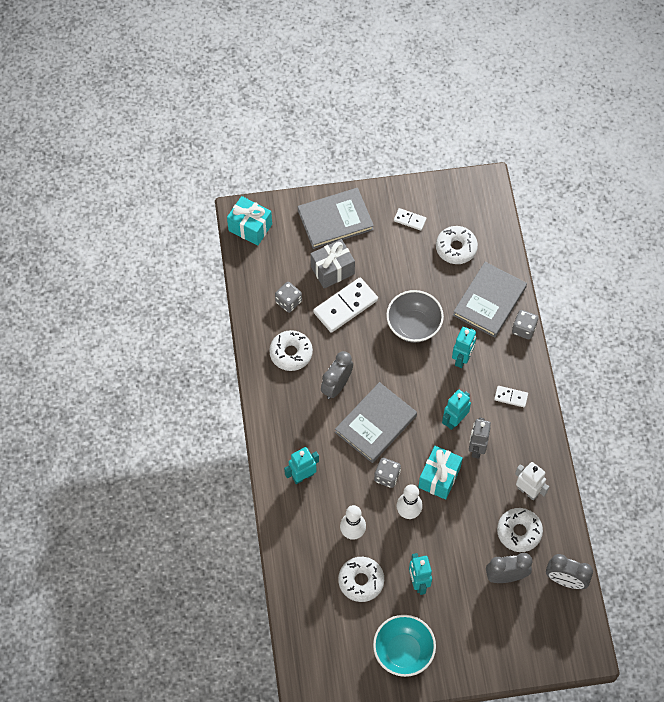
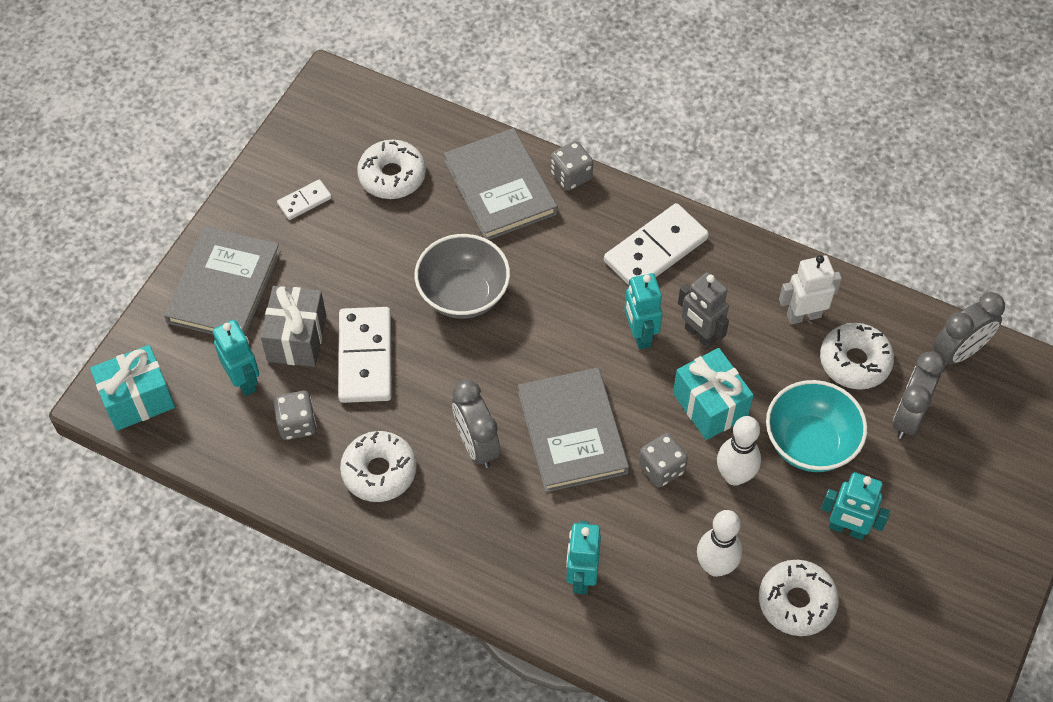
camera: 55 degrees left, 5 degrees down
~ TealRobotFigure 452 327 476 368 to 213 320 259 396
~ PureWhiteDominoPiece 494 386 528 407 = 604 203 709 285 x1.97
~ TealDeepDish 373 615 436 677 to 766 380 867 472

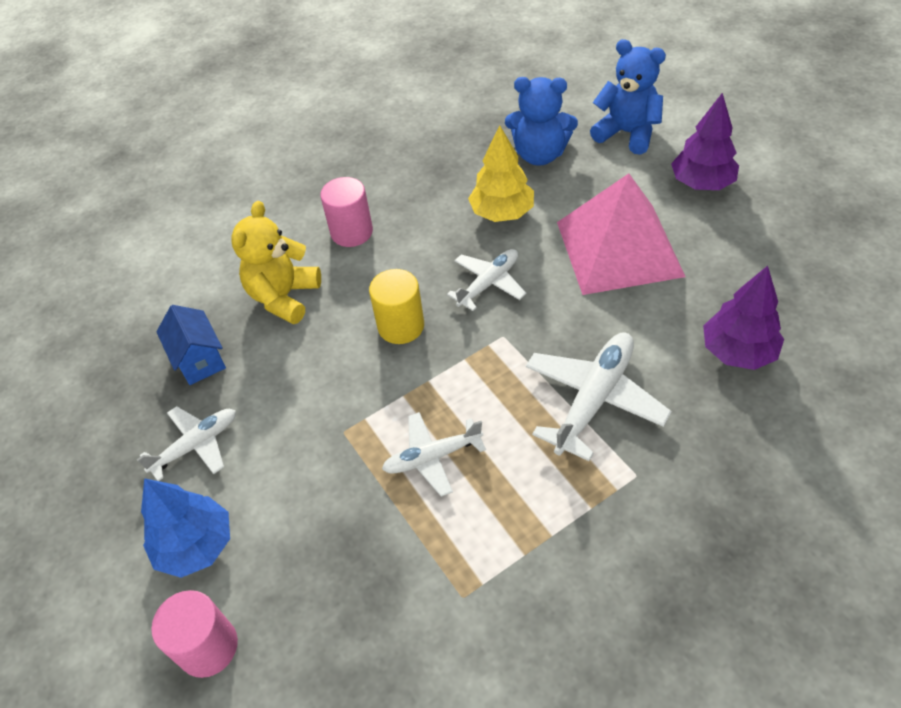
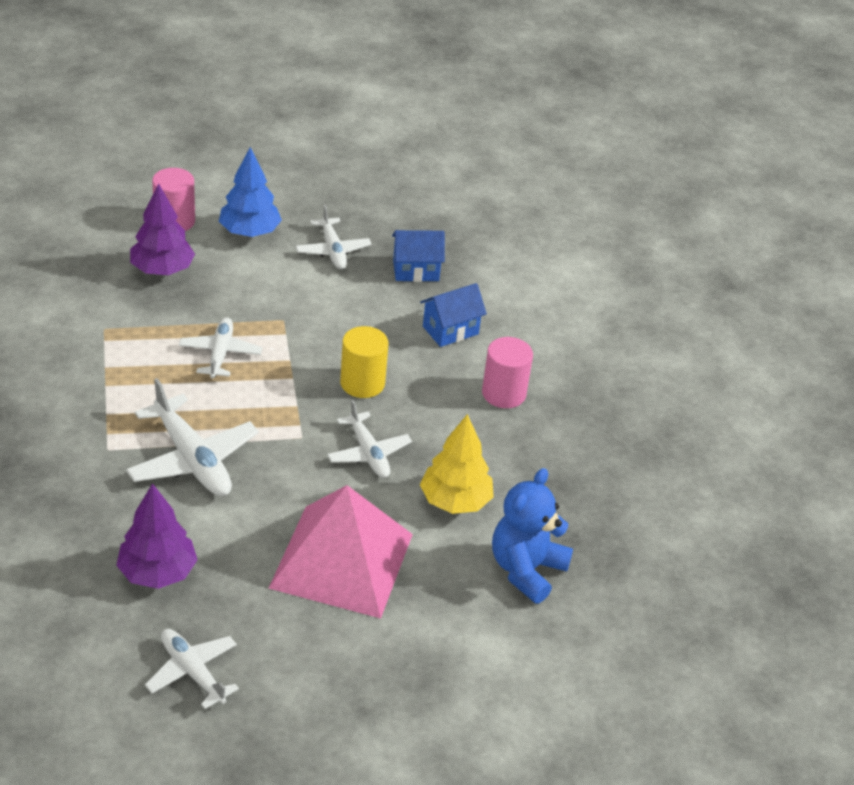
camera: 105 degrees right, 10 degrees down
~ VioletFirTree 671 93 739 190 to 130 183 195 275
+ PureWhitePlane 145 629 239 709
~ BrightYellowStuffedBear 231 201 321 324 to CobaltCottage 420 283 487 347
- CobaltStuffedBear 590 39 666 155

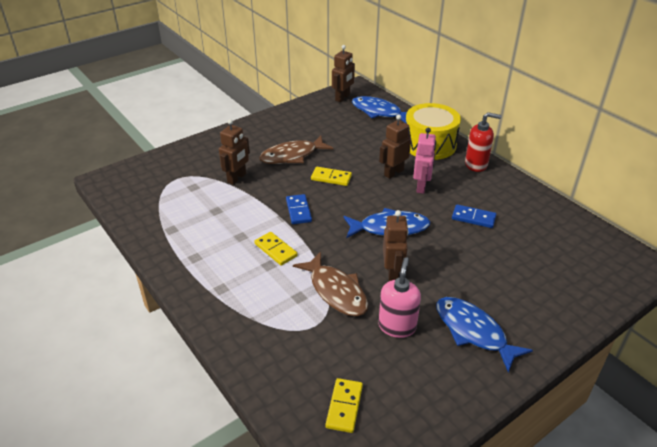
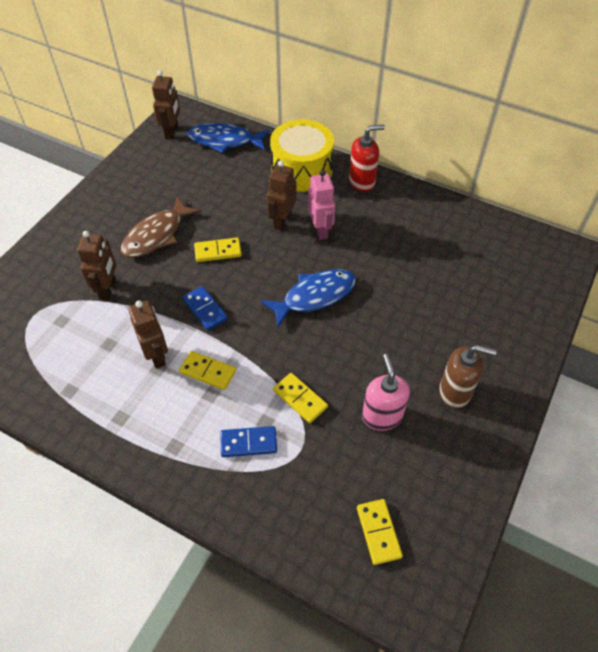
camera: 25 degrees left, 15 degrees up
~ DarkBrownRobotFigure 383 210 409 281 to 128 300 168 369
~ CobaltDominoPiece 452 204 496 228 to 220 426 277 457
~ DarkBrownFish 293 252 368 316 to BrightYellowDominoPiece 273 373 328 423
~ CobaltFish 436 297 533 372 to DarkBrownSoapPump 439 345 497 408

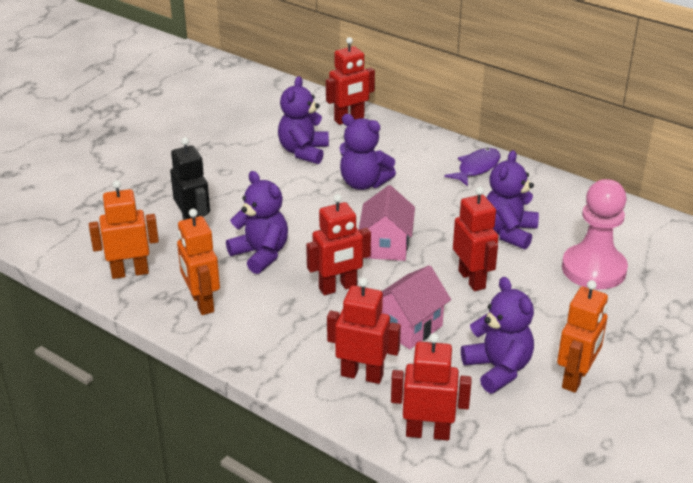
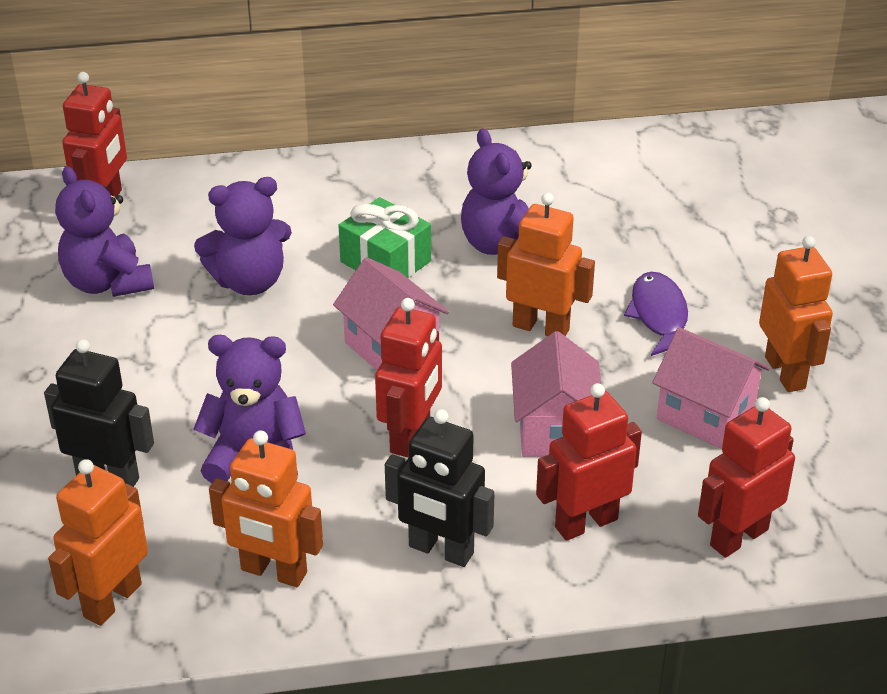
camera: 45 degrees left, 5 degrees up
+ LeafGreenWrappedGift 338 197 431 278
+ BlackRobotFigure 385 409 495 567
~ RedRobotFigure 453 187 498 291 to BrightOrangeRobotFigure 497 193 595 337
~ VioletFish 444 148 501 186 to 624 272 688 356
~ VioletStuffedBear 461 277 534 393 to RosyCottage 652 327 770 449
- RosyPawn 562 179 628 289

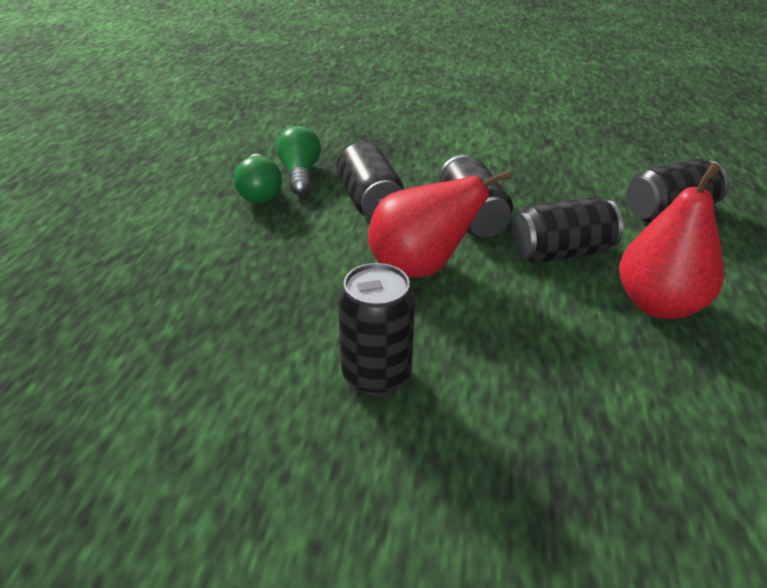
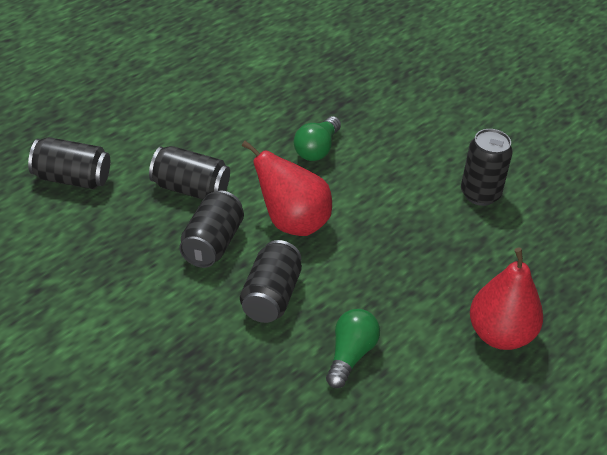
camera: 150 degrees left, 5 degrees up
~ LeafGreenLightbulb 277 126 321 195 to 294 116 341 161
~ BlackSodaCan 338 263 415 396 to 461 129 513 206
~ RedPearFruit 619 162 724 319 to 470 247 543 350

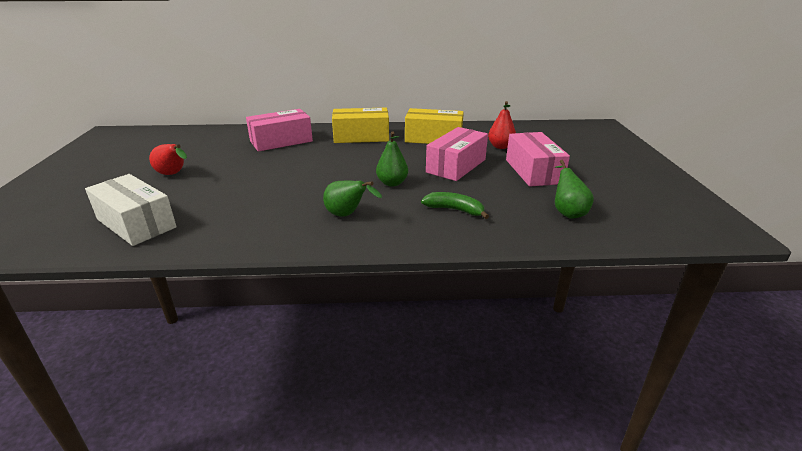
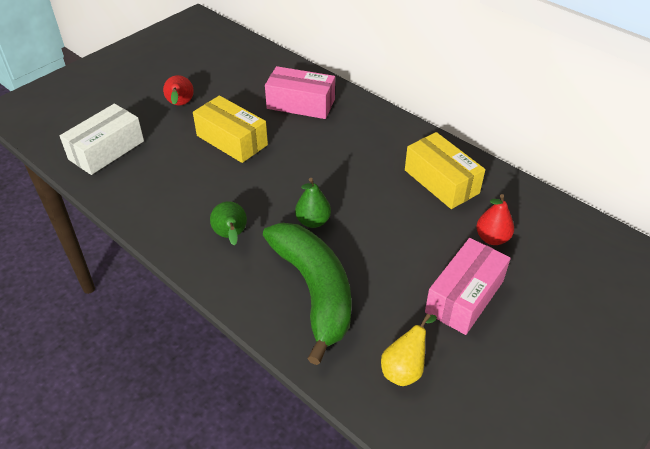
camera: 45 degrees right, 15 degrees up
~ PureWhitePackage 85 174 177 246 = 60 104 144 175 45 degrees clockwise
~ BrightYellowPackage 332 108 389 143 to 193 95 268 163
~ LeafGreenBanana 421 192 489 219 = 263 223 352 365 x2.23
~ LeafGreenPearFruit 555 160 594 219 to BrightYellowPearFruit 381 314 437 386
- RosyPackage 426 127 488 181

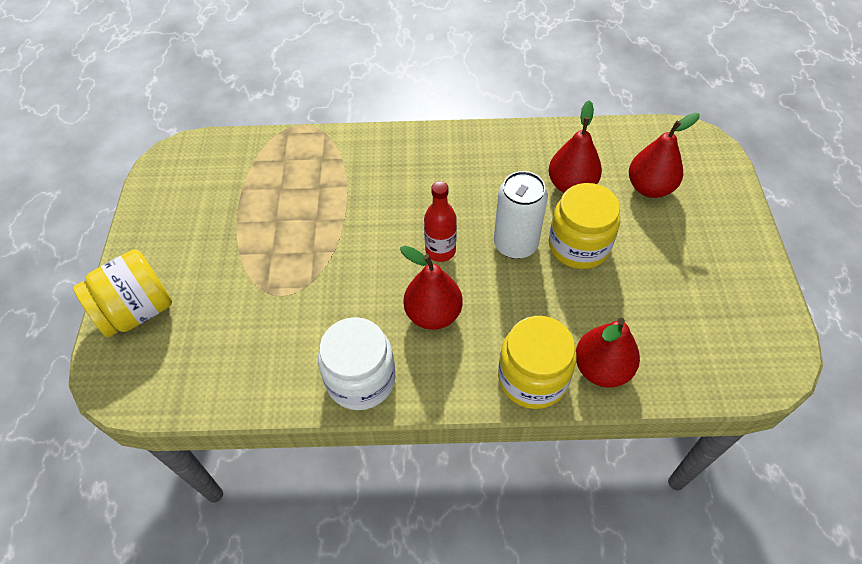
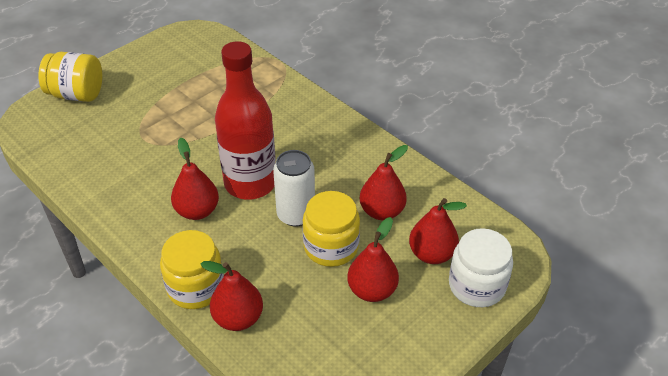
camera: 45 degrees right, 10 degrees down
~ RedFlask 424 181 457 262 = 215 41 276 200 x2.07
+ RedPearFruit 347 217 399 302
~ PureWhitePreserveJar 318 317 396 410 to 449 228 513 307

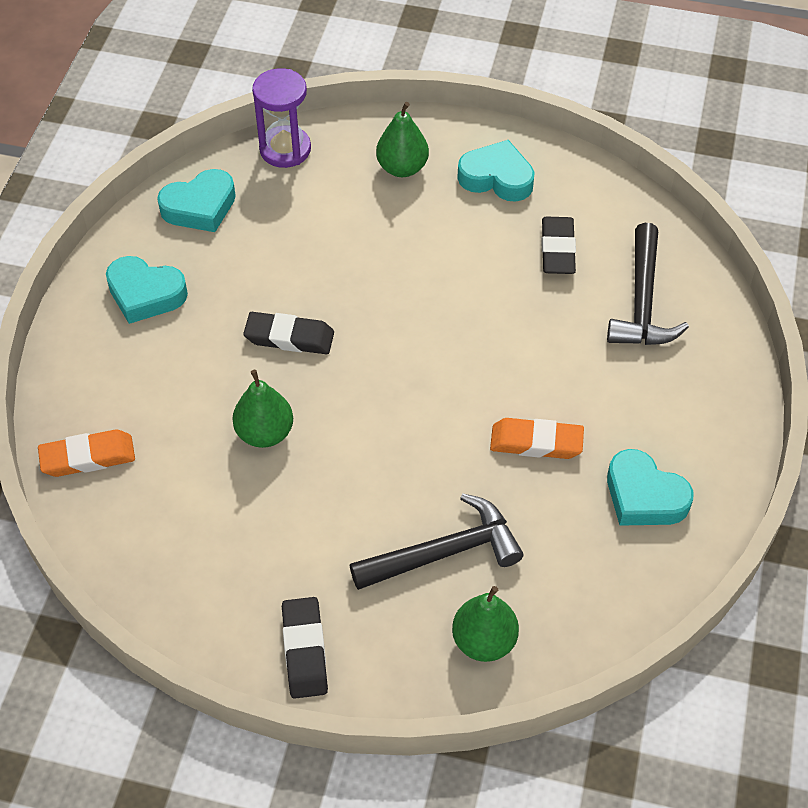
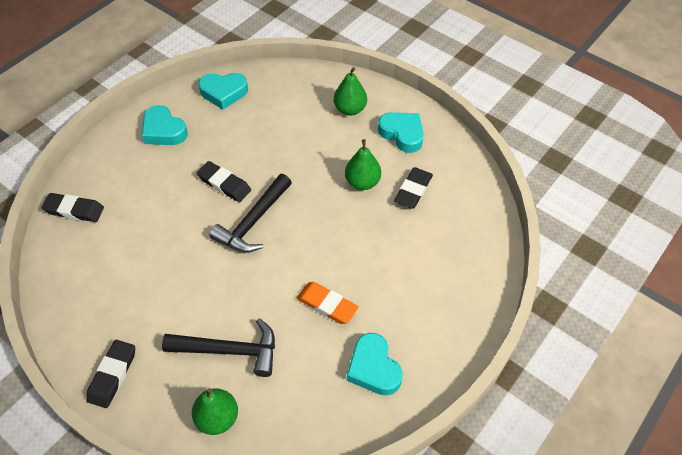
camera: 25 degrees right, 0 degrees up
~ BrightOrangeGumEraser 38 429 135 477 to BlackGumEraser 42 193 104 222
~ BlackHammer 607 223 689 345 to 209 174 292 253
~ LeafGreenPearFruit 232 370 293 448 to 345 139 381 190
- VioletSandTimer 252 68 311 168

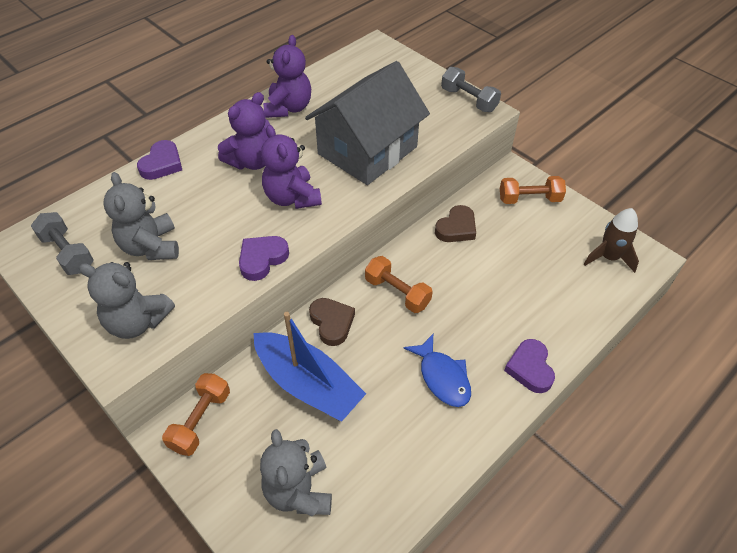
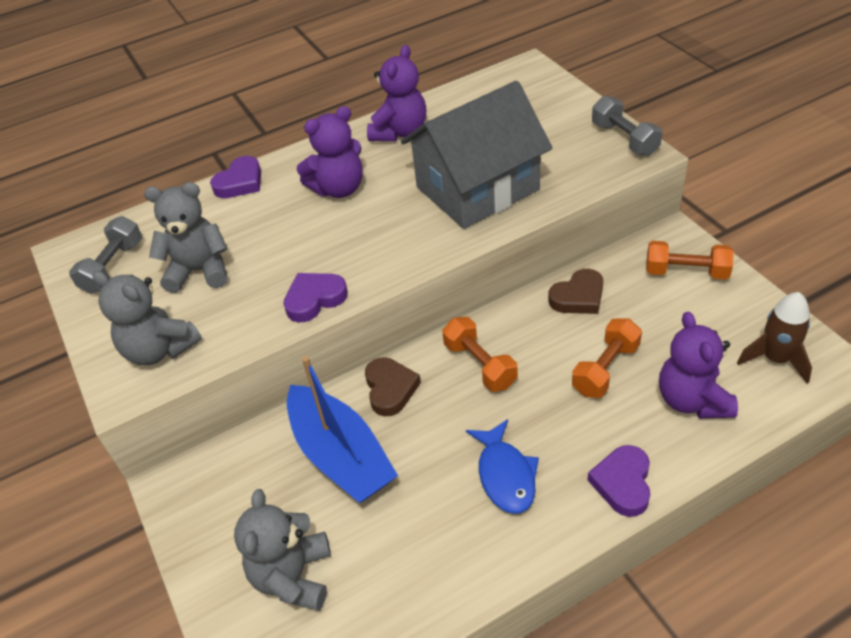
camera: 20 degrees right, 5 degrees down
~ AshGreyFreeWeight 31 212 94 275 = 69 216 142 294 45 degrees clockwise
~ AshGreyStuffedBear 103 172 179 260 = 144 182 228 293 90 degrees clockwise
~ BrightOrangeFreeWeight 162 373 230 456 to 572 318 642 398
~ VioletStuffedBear 261 125 322 209 to 659 311 738 418

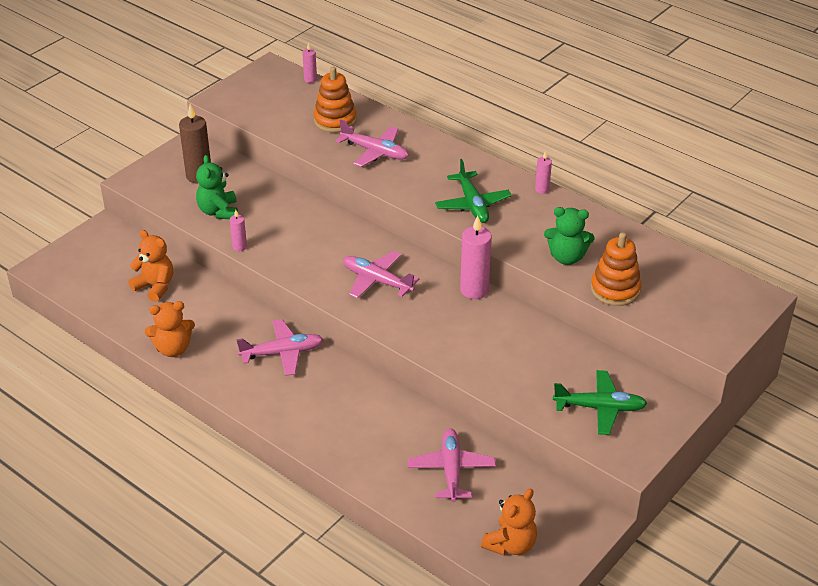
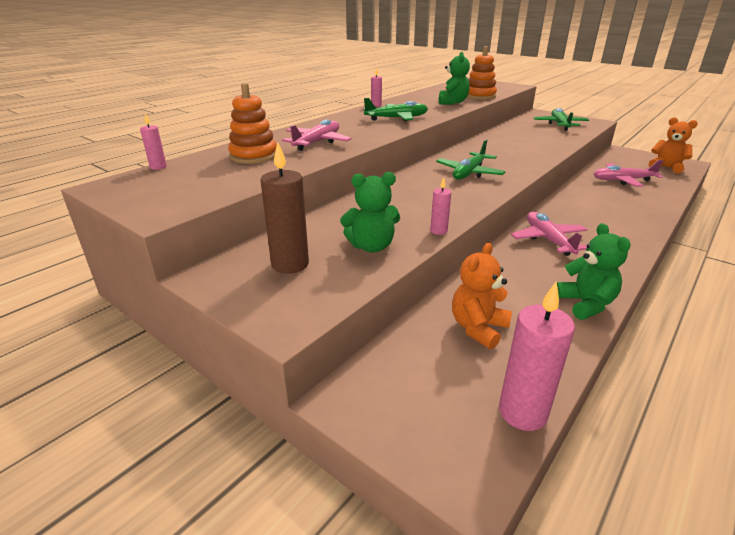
camera: 90 degrees left, 10 degrees down
~ RosyPlane 343 251 420 299 to LeafGreenPlane 436 140 506 180
~ RosyWaxCandle 460 215 492 299 to 499 281 575 431
~ BrightOrangeStuffedBear 145 301 195 357 to LeafGreenStuffedBear 557 223 631 320

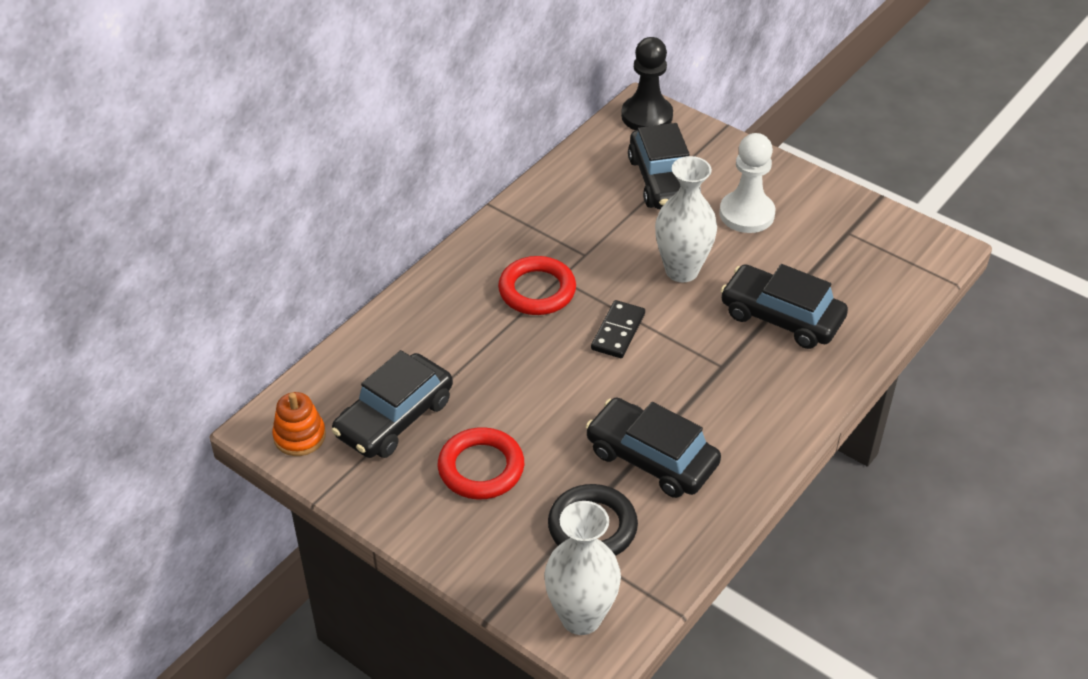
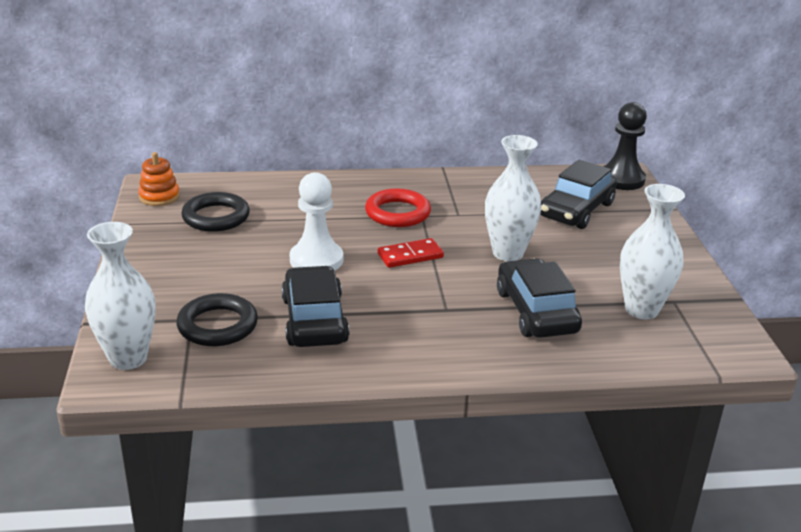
camera: 45 degrees right, 15 degrees down
~ BlackToyCar 332 350 453 458 to BlackRing 181 192 250 232
~ PureWhitePawn 719 133 775 233 to 290 172 343 270
~ BlackDominoPiece 591 300 645 358 to RedDominoPiece 378 238 444 268
+ PureWhiteVase 620 184 685 319
- RedRing 438 427 524 500

